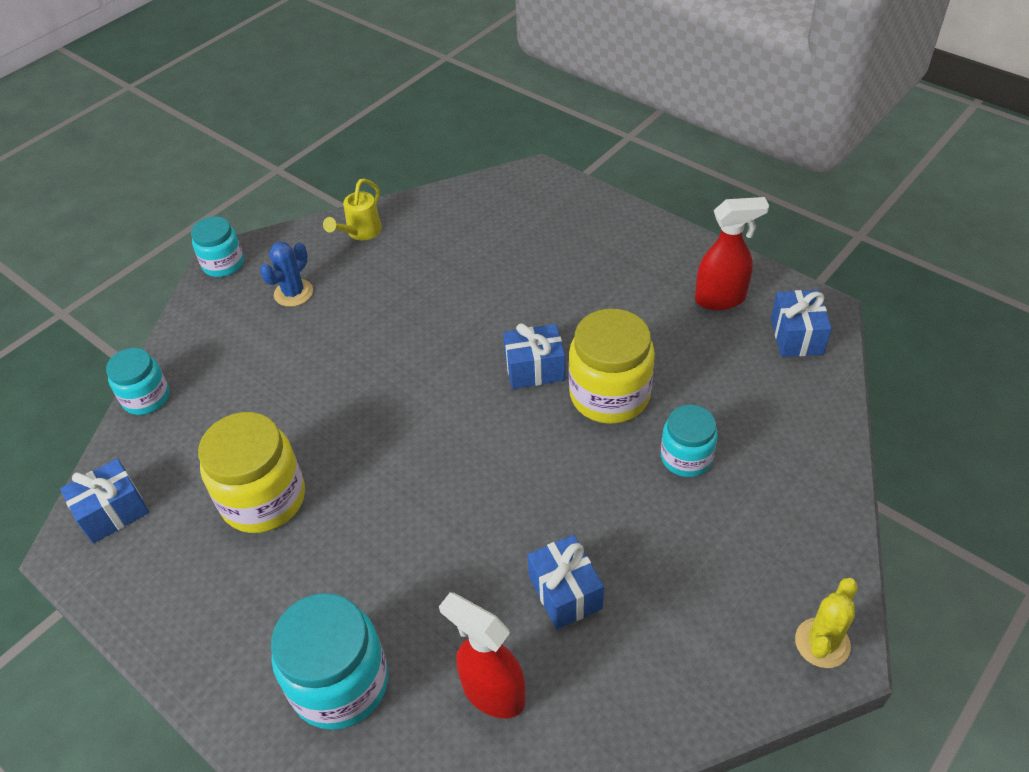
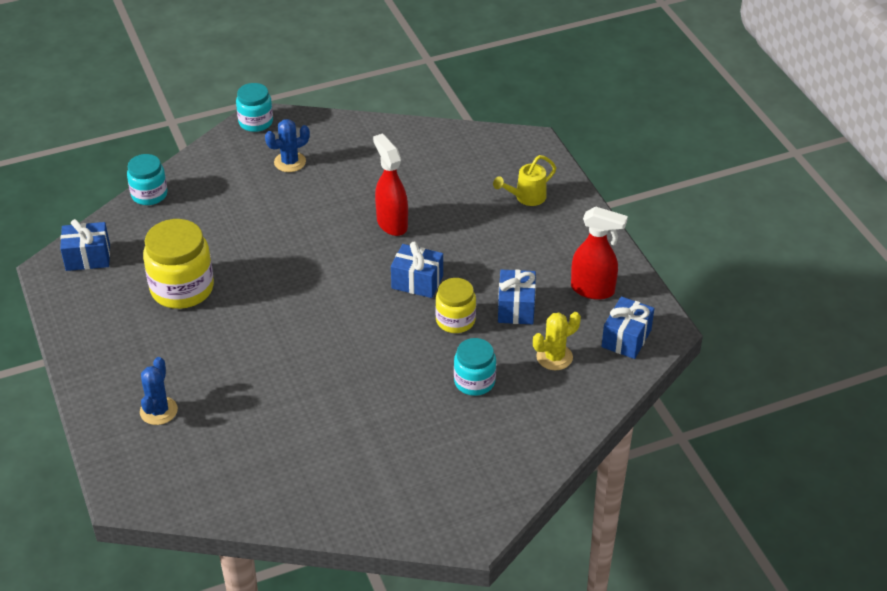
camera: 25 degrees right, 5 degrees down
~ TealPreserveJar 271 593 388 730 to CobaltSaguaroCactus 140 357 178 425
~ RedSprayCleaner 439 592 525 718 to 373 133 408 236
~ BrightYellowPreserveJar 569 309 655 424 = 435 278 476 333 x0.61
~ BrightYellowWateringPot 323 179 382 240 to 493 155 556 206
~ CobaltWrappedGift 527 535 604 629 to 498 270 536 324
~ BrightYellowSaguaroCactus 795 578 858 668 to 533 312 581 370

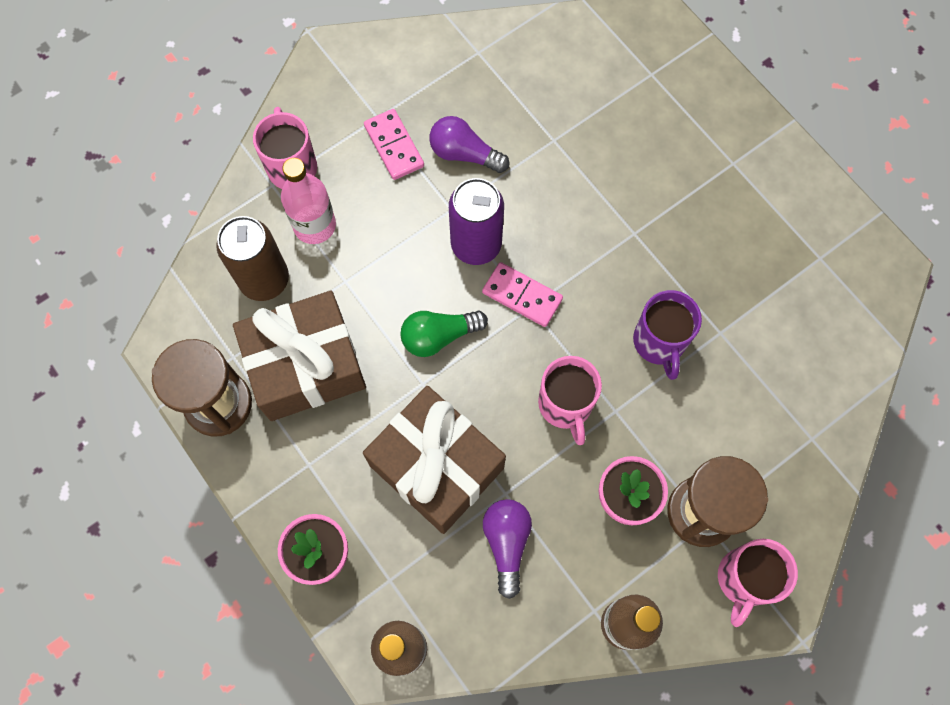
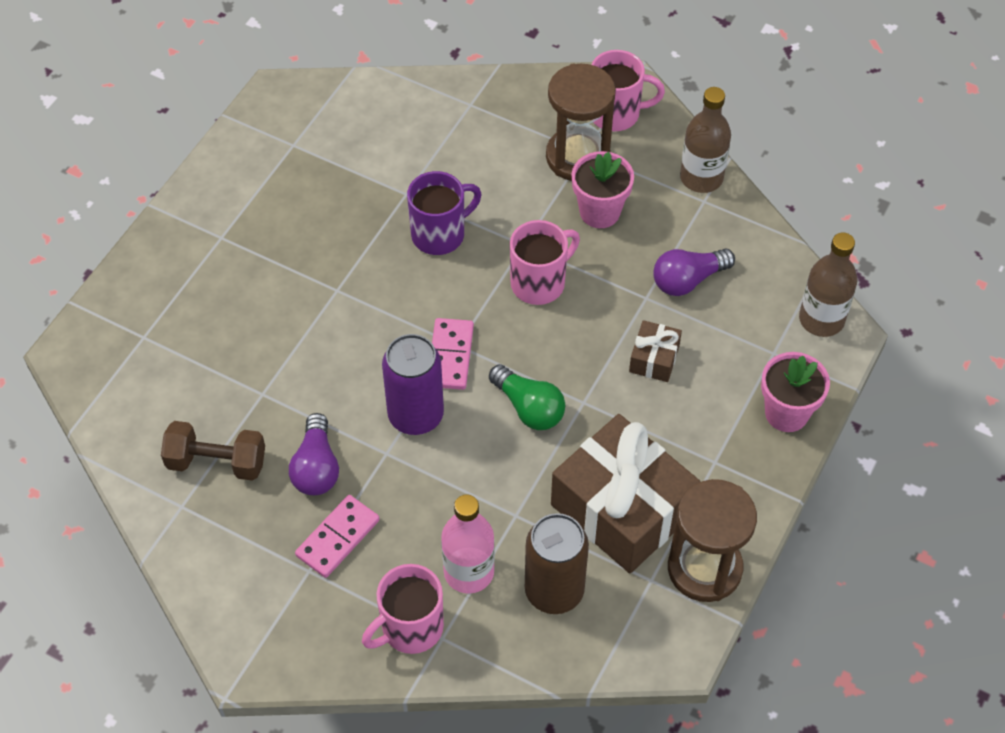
camera: 115 degrees left, 15 degrees down
+ DarkBrownFreeWeight 161 421 265 481
~ DarkBrownWrappedGift 363 386 506 534 = 629 320 682 382 x0.45

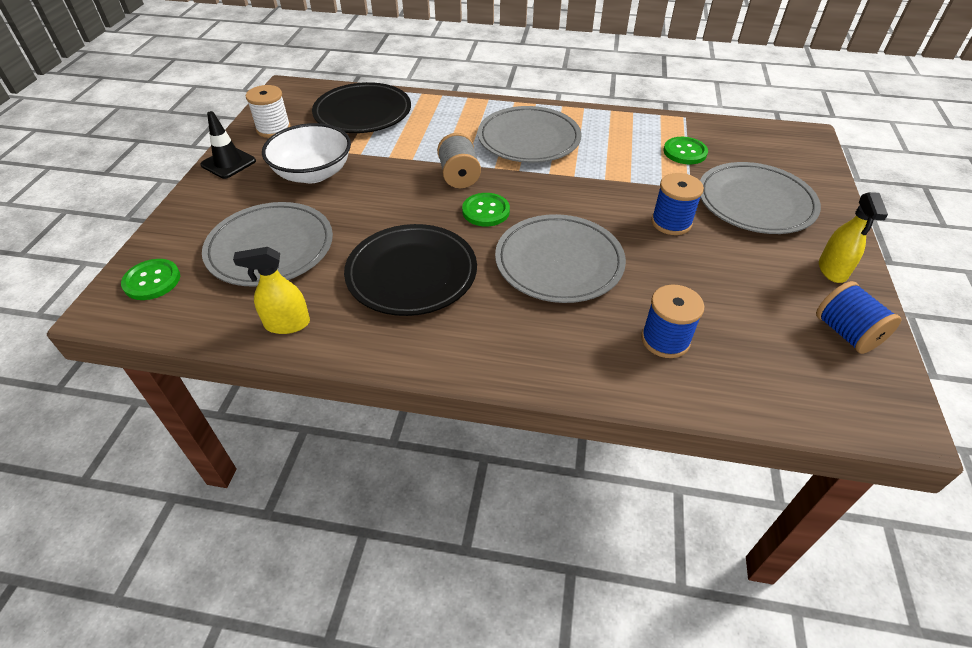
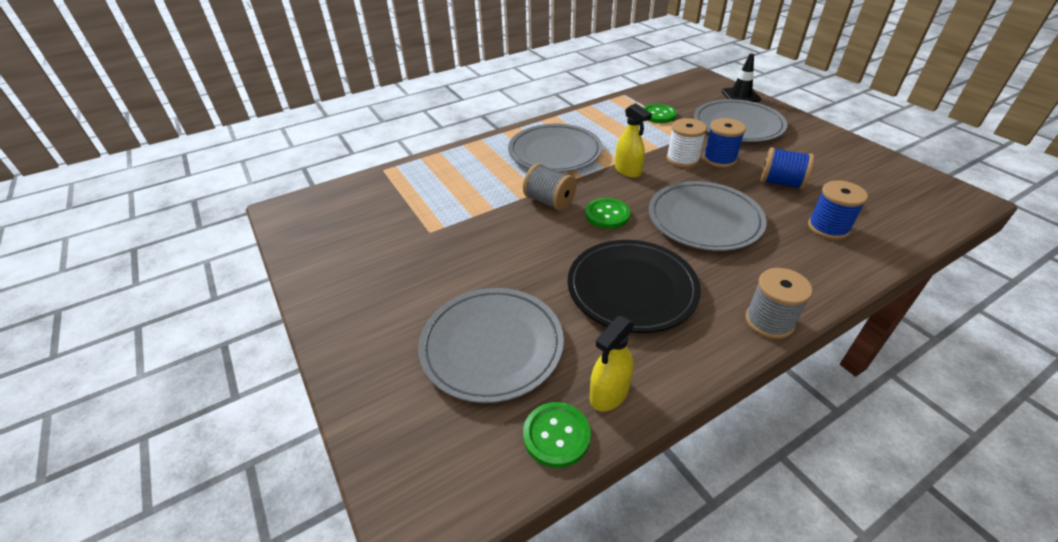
camera: 40 degrees left, 5 degrees down
~ LeafGreenButton 121 259 180 300 to 523 402 591 468
~ BrightYellowSprayCleaner 819 192 888 283 to 615 103 652 178
~ PureWhiteSpool 246 85 291 138 to 666 118 707 168
~ BlackRoadCone 200 111 256 179 to 722 54 761 102
+ AshGreySpool 745 268 813 339
~ CobaltSpool 816 281 902 354 to 760 147 814 190
- PureWhiteDeepDish 262 123 351 183
- BlackPlate 312 82 411 133

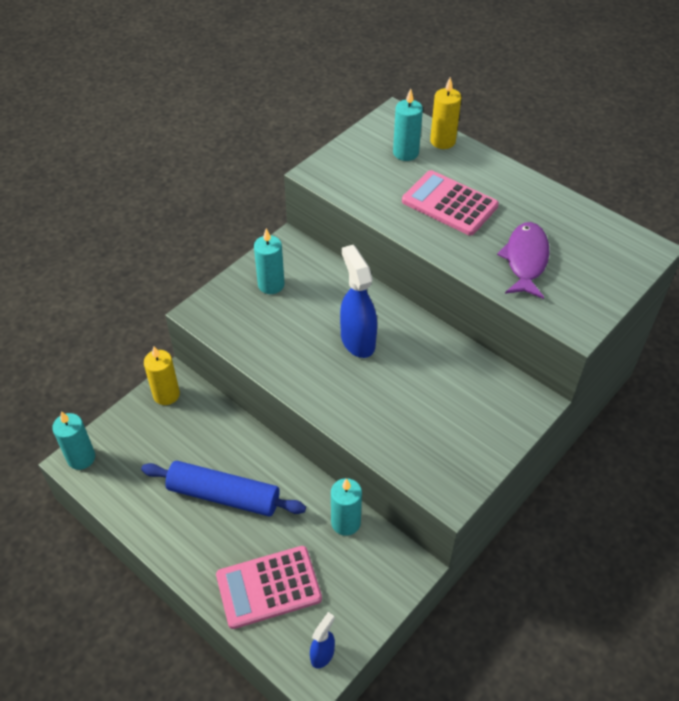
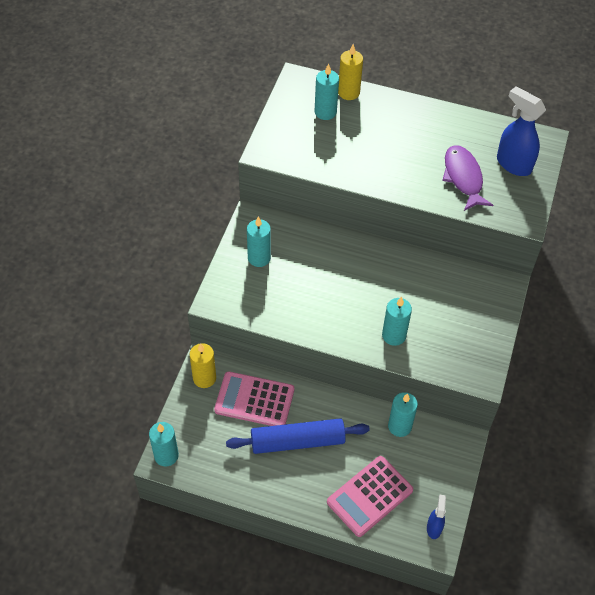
camera: 25 degrees left, 5 degrees up
~ RosyCalculator 402 170 499 236 to 214 371 294 426
+ TealWaxCandle 382 296 412 346
~ CobaltSprayCleaner 340 245 377 358 to 497 86 546 176

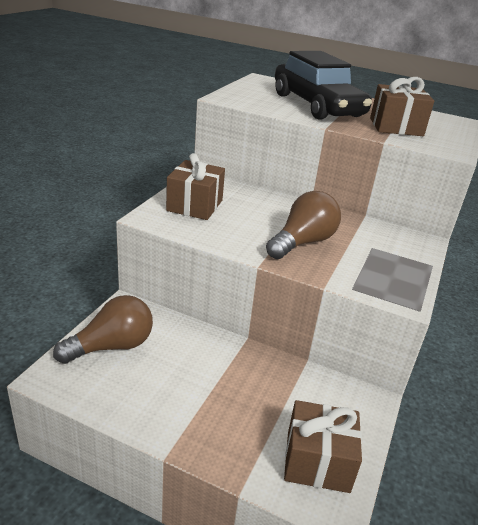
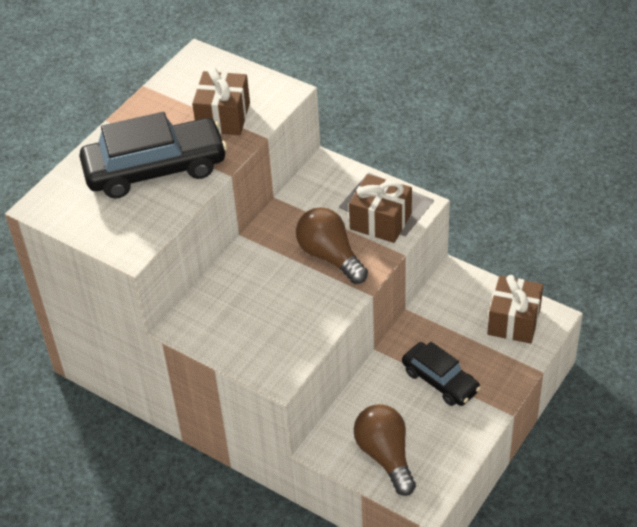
camera: 75 degrees left, 15 degrees up
~ DarkBrownWrappedGift 166 153 225 220 to 349 174 412 243
+ BlackToyCar 402 342 481 406

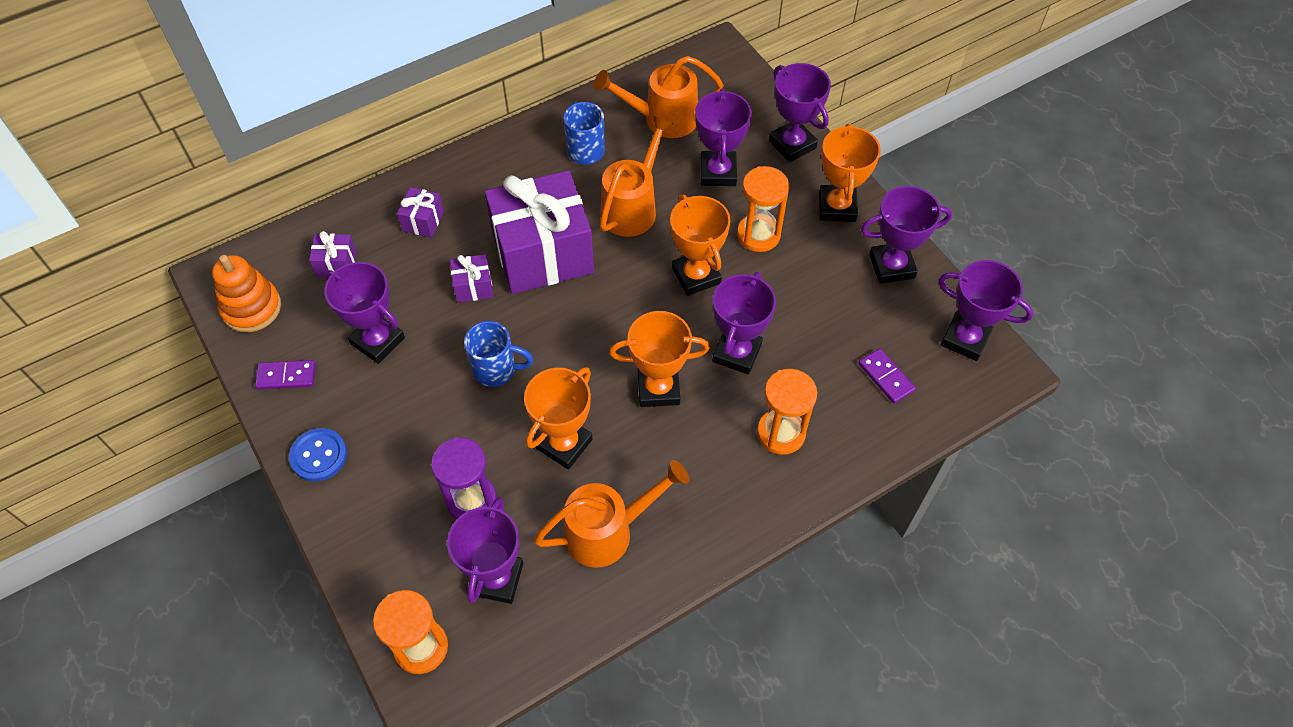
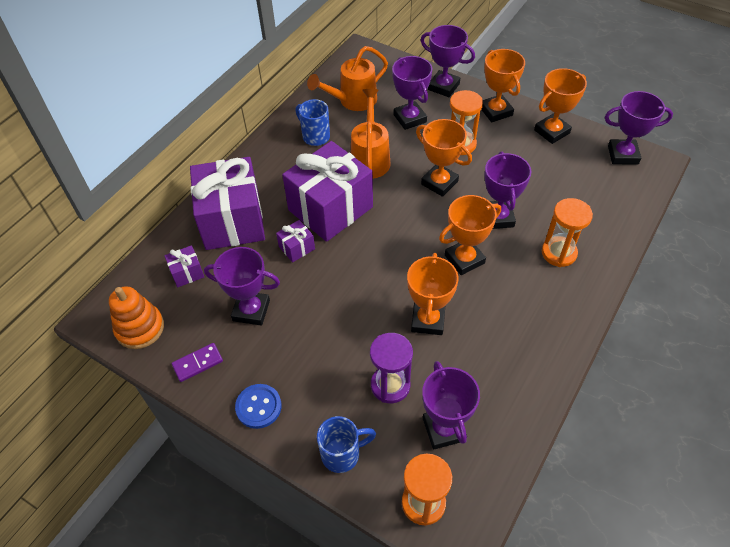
camera: 25 degrees left, 5 degrees down
~ VioletWrappedGift 397 187 444 238 = 190 157 265 250 x2.41
~ CobaltCoffeeMug 464 321 533 387 to 317 416 376 473
~ VioletTrophy 861 186 952 284 to BrightOrangeTrophy 534 68 587 144
- BrightOrangeWateringPot 534 460 689 568
- VioletDominoPiece 858 348 916 404

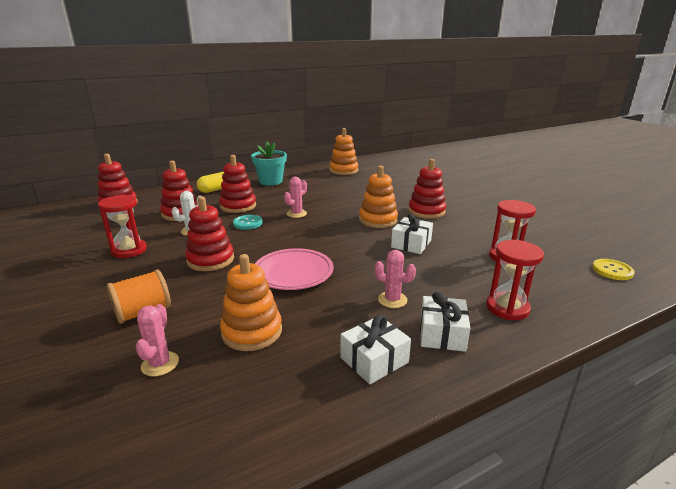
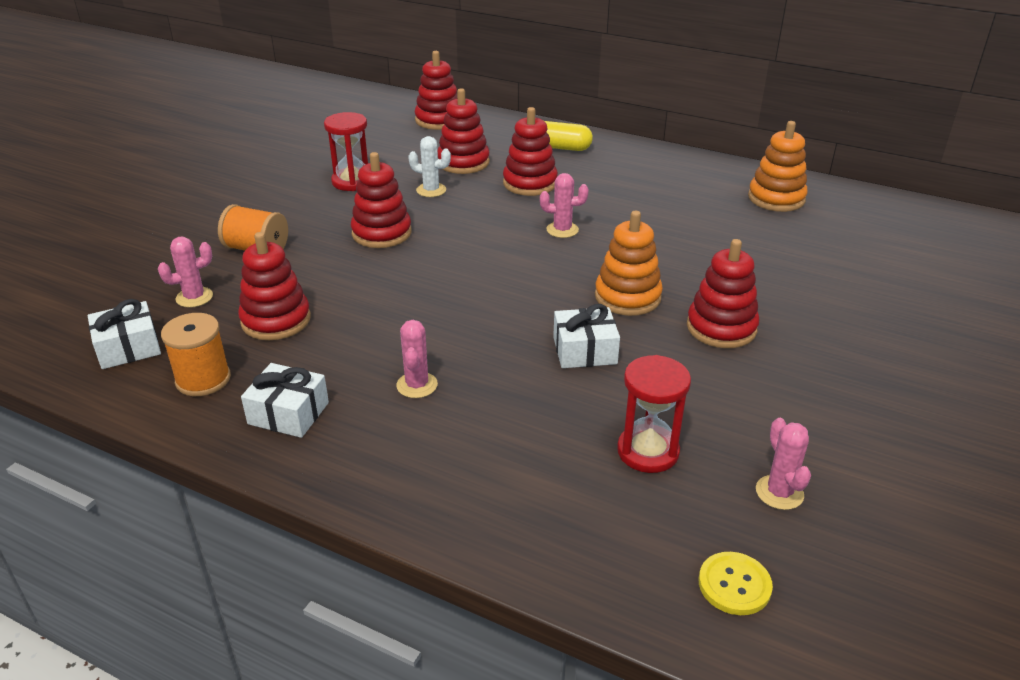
camera: 55 degrees right, 10 degrees up
~ PureWhiteWrappedGift 420 292 470 352 to 88 299 161 369
+ BrightOrangeSpool 161 313 231 396
~ BrightOrangeRingStacker 220 254 282 351 to RedRingStacker 238 232 311 340
+ RosySaguaroCactus 756 418 811 510
- TealButton 233 215 263 230
- TealPottedPlant 251 142 287 186
- RosyPlate 255 248 334 290
- RedSandTimer 486 240 544 320

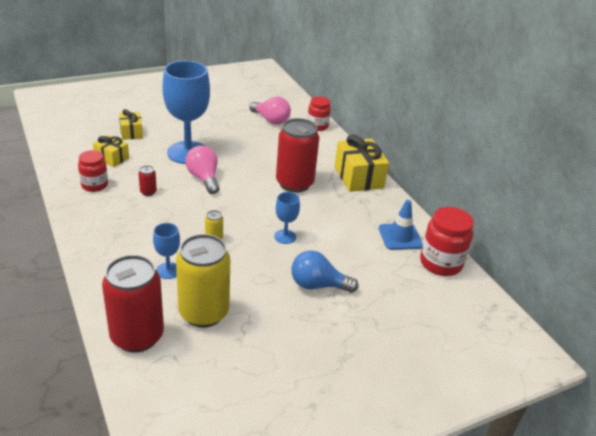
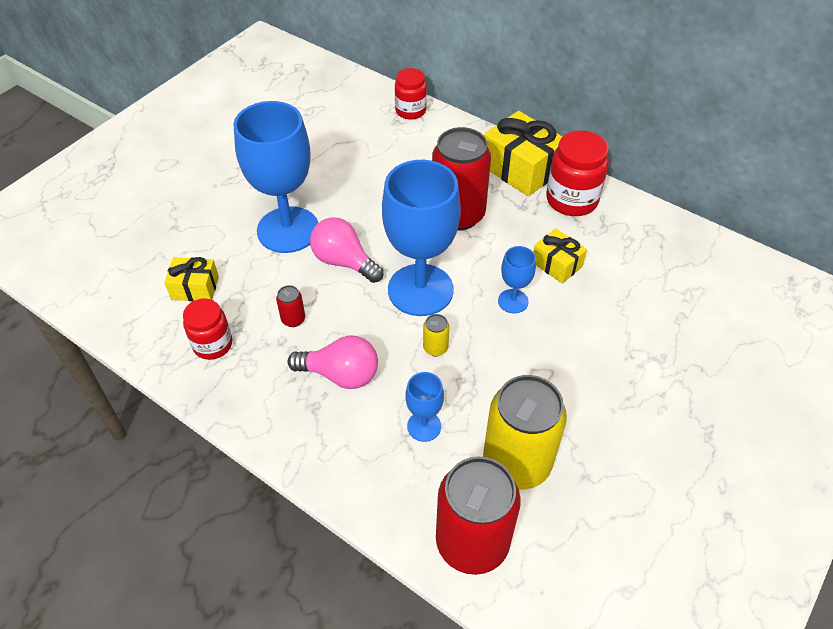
camera: 25 degrees left, 15 degrees up
~ RosyLightbulb 249 97 291 125 to 288 335 378 389
+ CobaltChalice 382 160 461 316
~ BrightYellowWrappedGift 119 109 143 140 to 534 228 587 284
~ RedPreserveJar 420 207 474 276 to 546 130 609 216
- CobaltLightbulb 291 251 358 293
- CobaltRoadCone 379 200 423 250

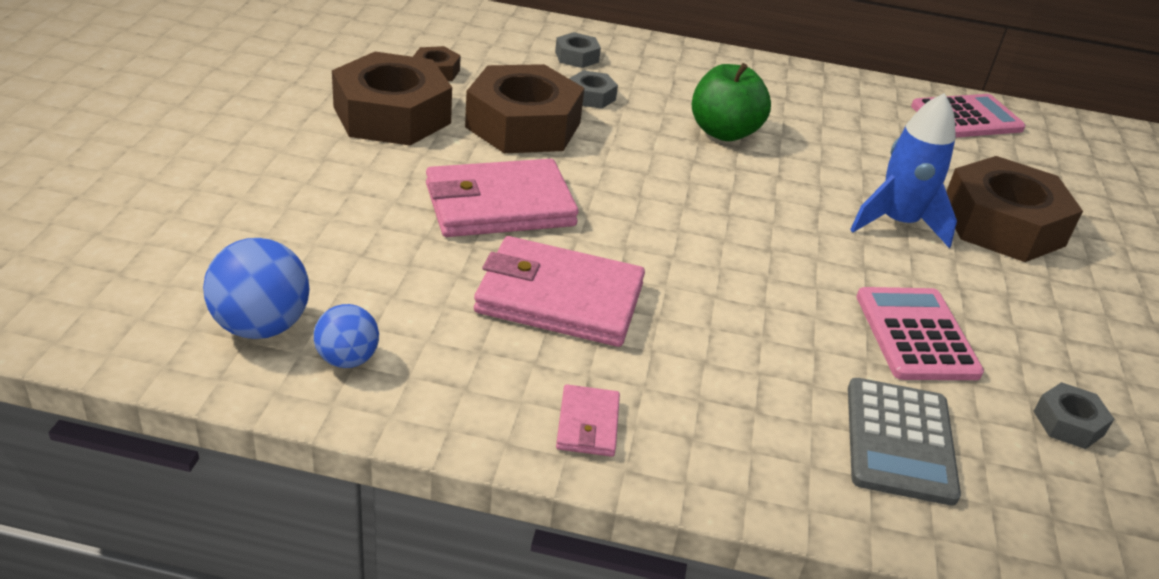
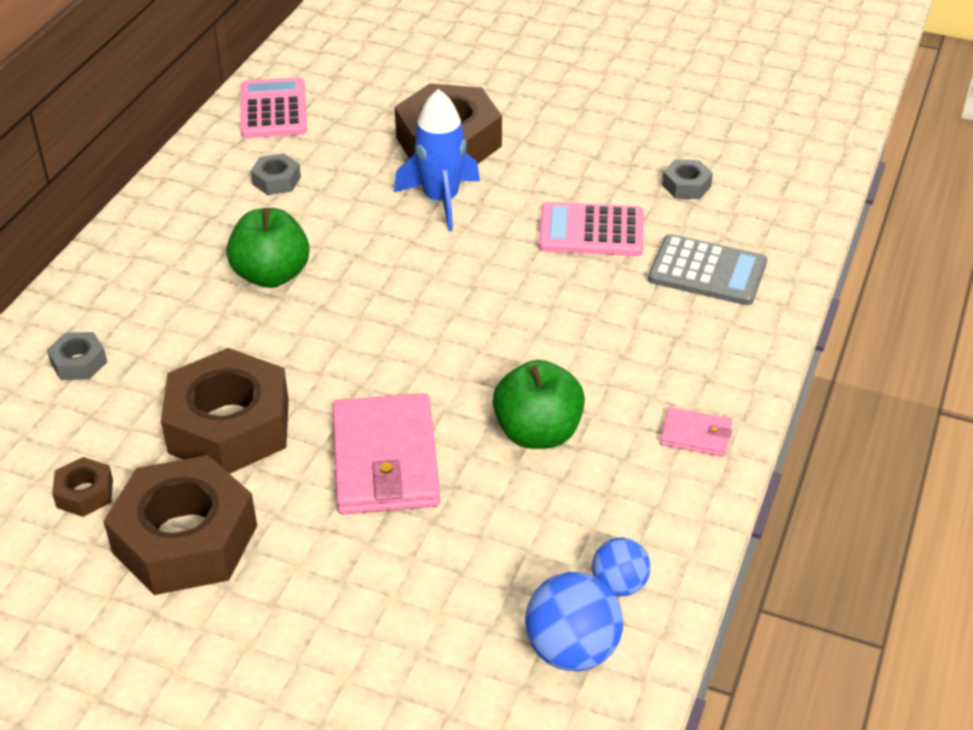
camera: 75 degrees left, 5 degrees up
~ AshGreyHexNut 569 70 618 109 to 250 154 301 195
~ RosyBillfold 474 236 645 347 to LeafGreenToyApple 493 360 585 449

